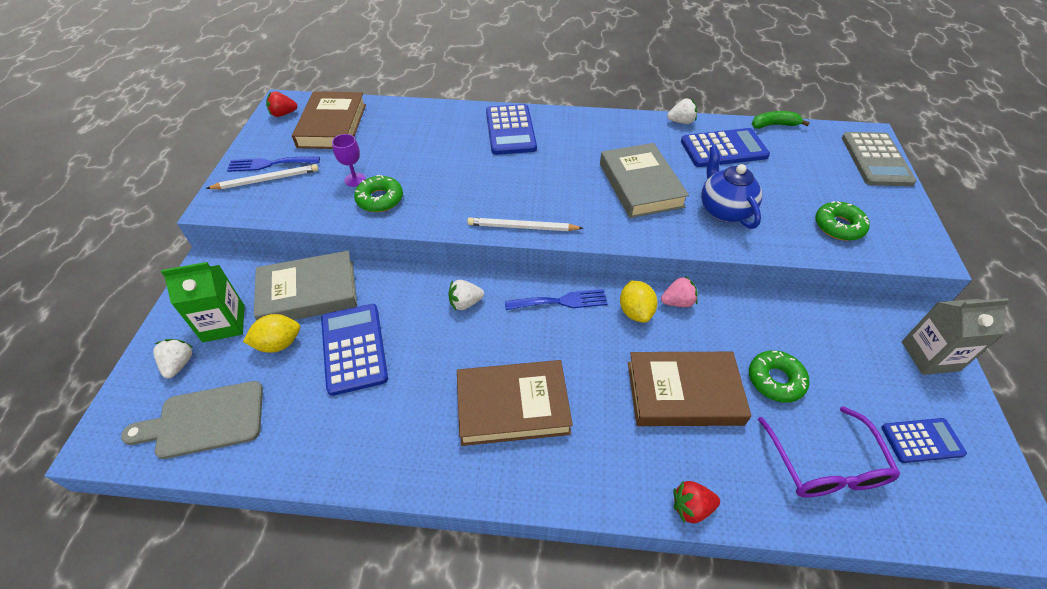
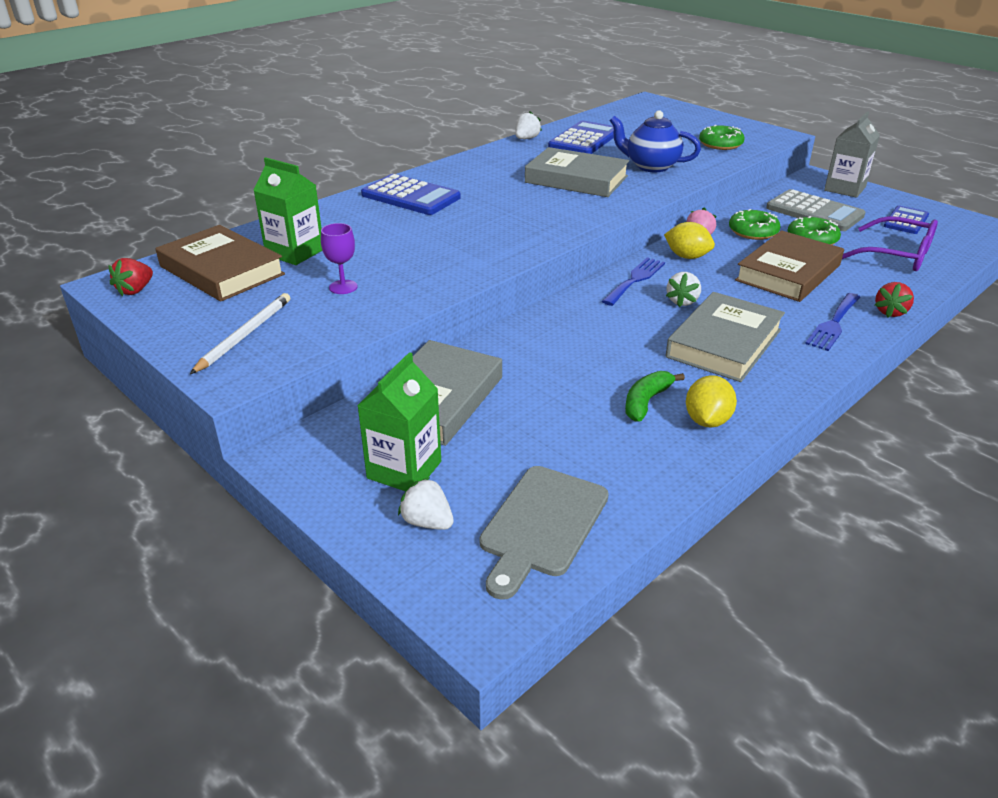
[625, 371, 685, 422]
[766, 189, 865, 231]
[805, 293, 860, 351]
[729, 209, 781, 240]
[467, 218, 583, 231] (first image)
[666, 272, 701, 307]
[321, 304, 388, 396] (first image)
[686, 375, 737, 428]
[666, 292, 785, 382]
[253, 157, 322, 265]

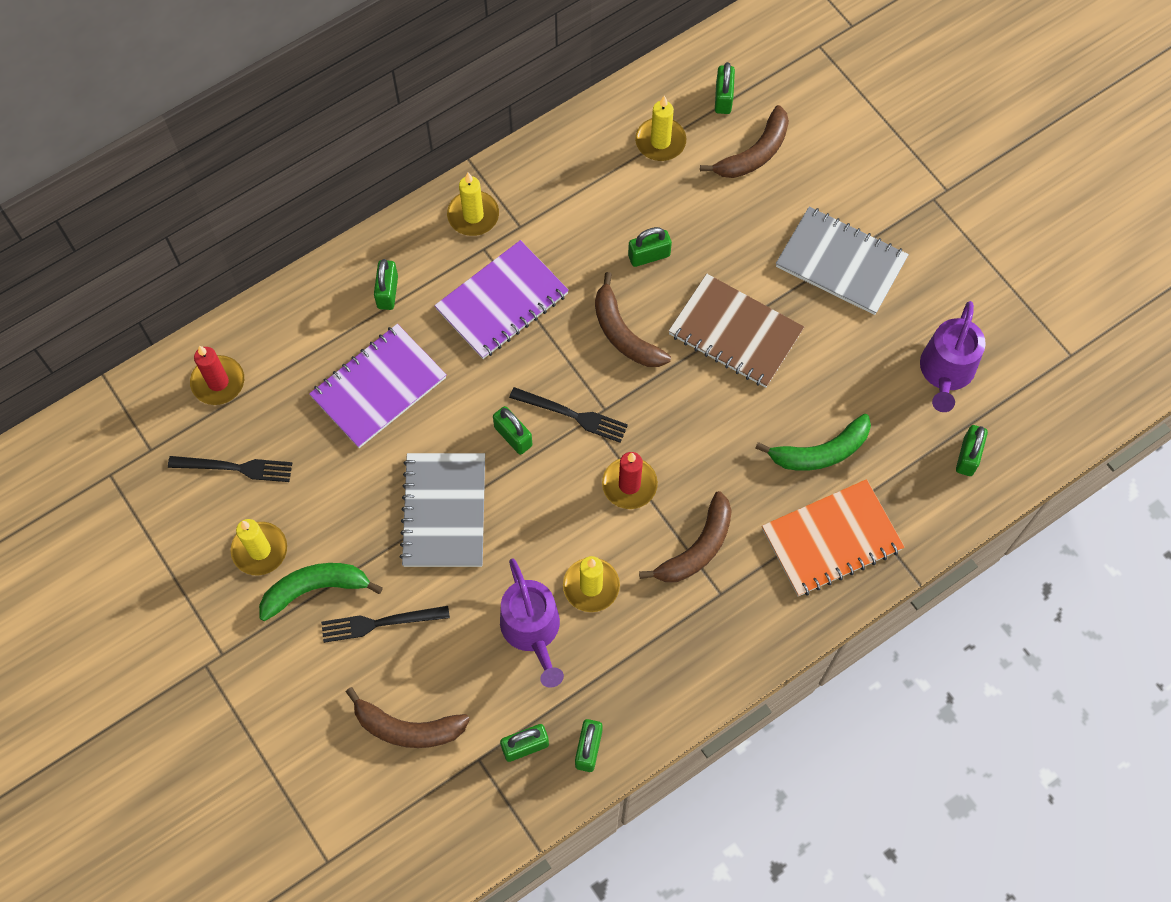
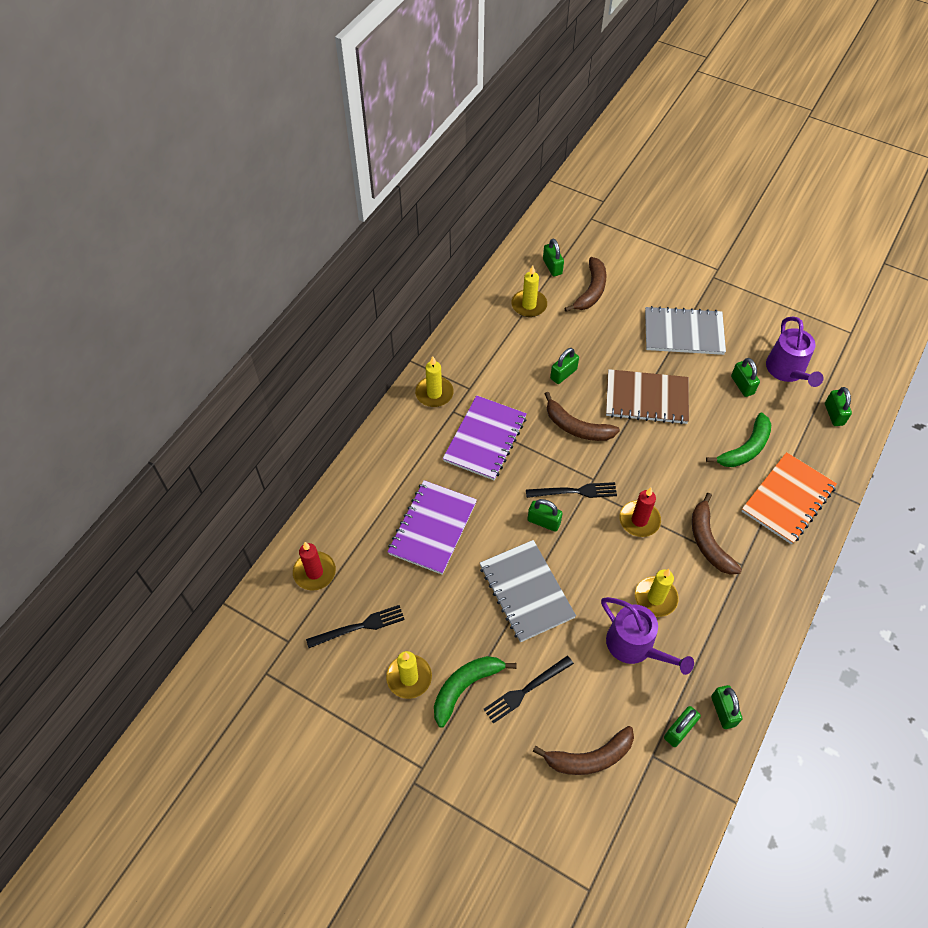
[731, 358, 760, 397]
[692, 493, 742, 575]

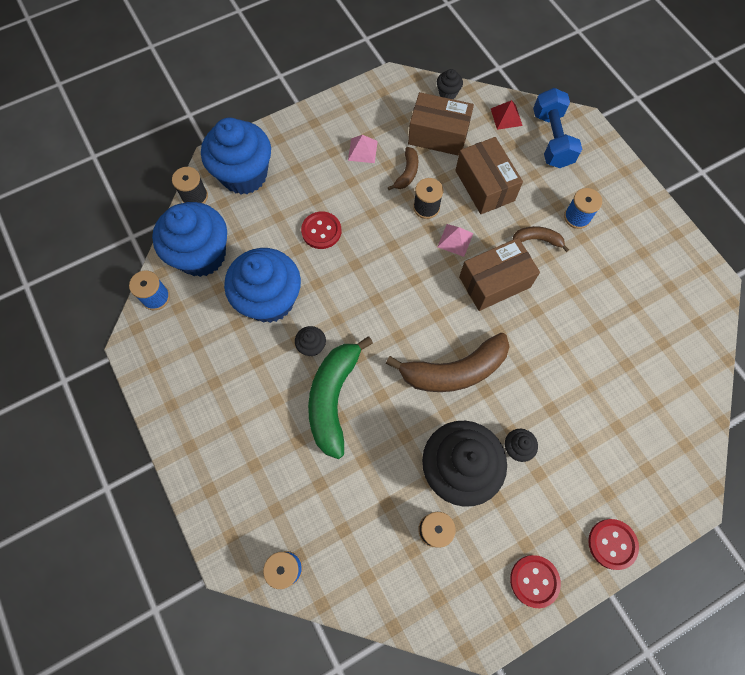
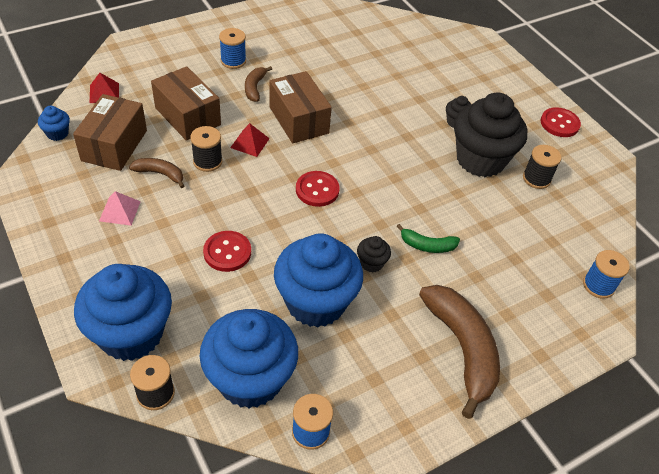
[38, 106, 70, 141]
[533, 88, 582, 168] (first image)
[151, 66, 221, 141]
[230, 123, 270, 157]
[419, 285, 500, 419]
[396, 224, 460, 253]
[296, 171, 340, 207]

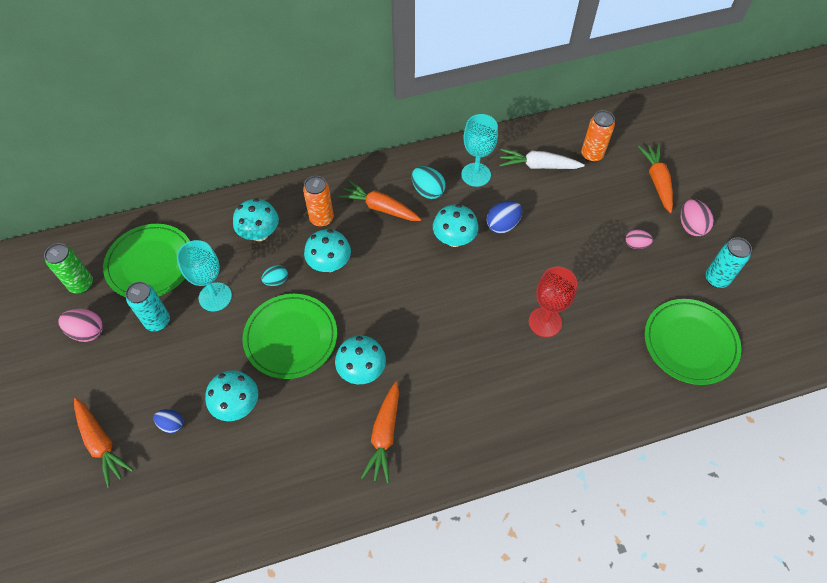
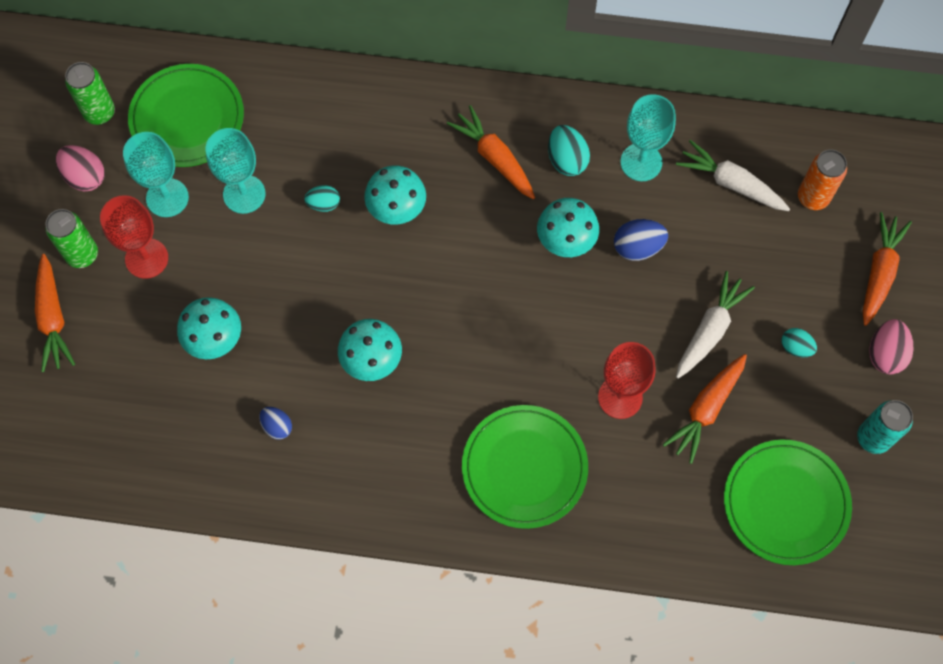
[303, 176, 334, 227] (first image)
[233, 198, 279, 241] (first image)
[781, 328, 817, 357]
[123, 132, 189, 217]
[462, 405, 588, 529]
[662, 354, 747, 464]
[259, 407, 292, 440]
[100, 195, 168, 279]
[46, 209, 98, 268]
[676, 271, 755, 379]

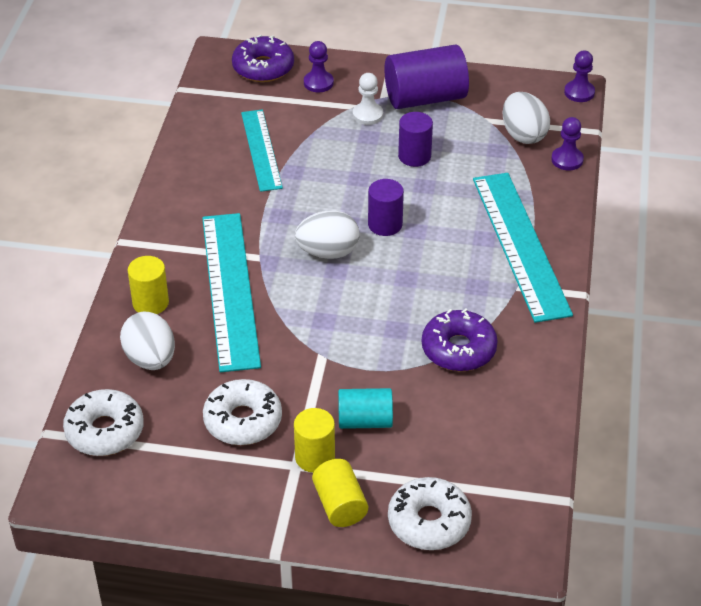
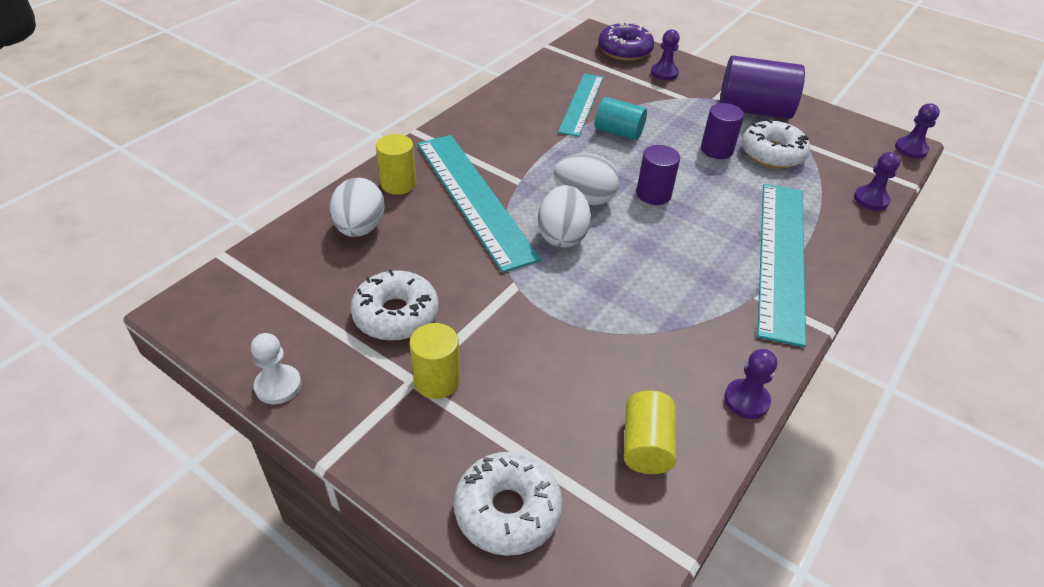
[251, 333, 301, 404]
[538, 185, 591, 248]
[417, 135, 541, 273]
[422, 309, 498, 371] (first image)
[595, 97, 647, 140]
[741, 119, 810, 169]
[624, 390, 676, 474]
[724, 349, 777, 419]

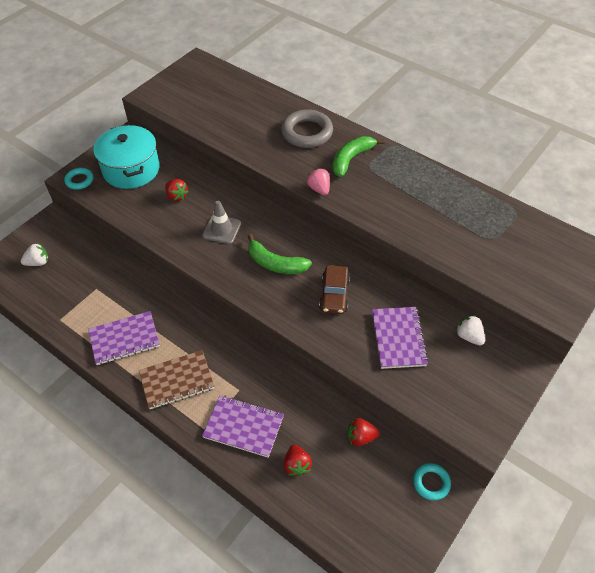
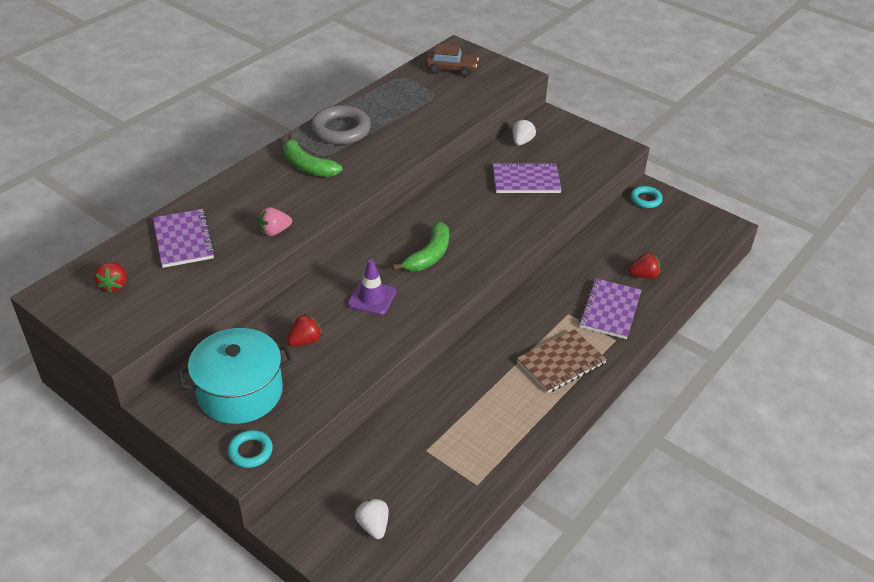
[311, 105, 371, 145]
[258, 207, 292, 236]
[348, 260, 396, 315]
[426, 44, 479, 77]
[153, 209, 215, 268]
[513, 119, 536, 145]
[517, 329, 607, 393]
[94, 262, 126, 293]

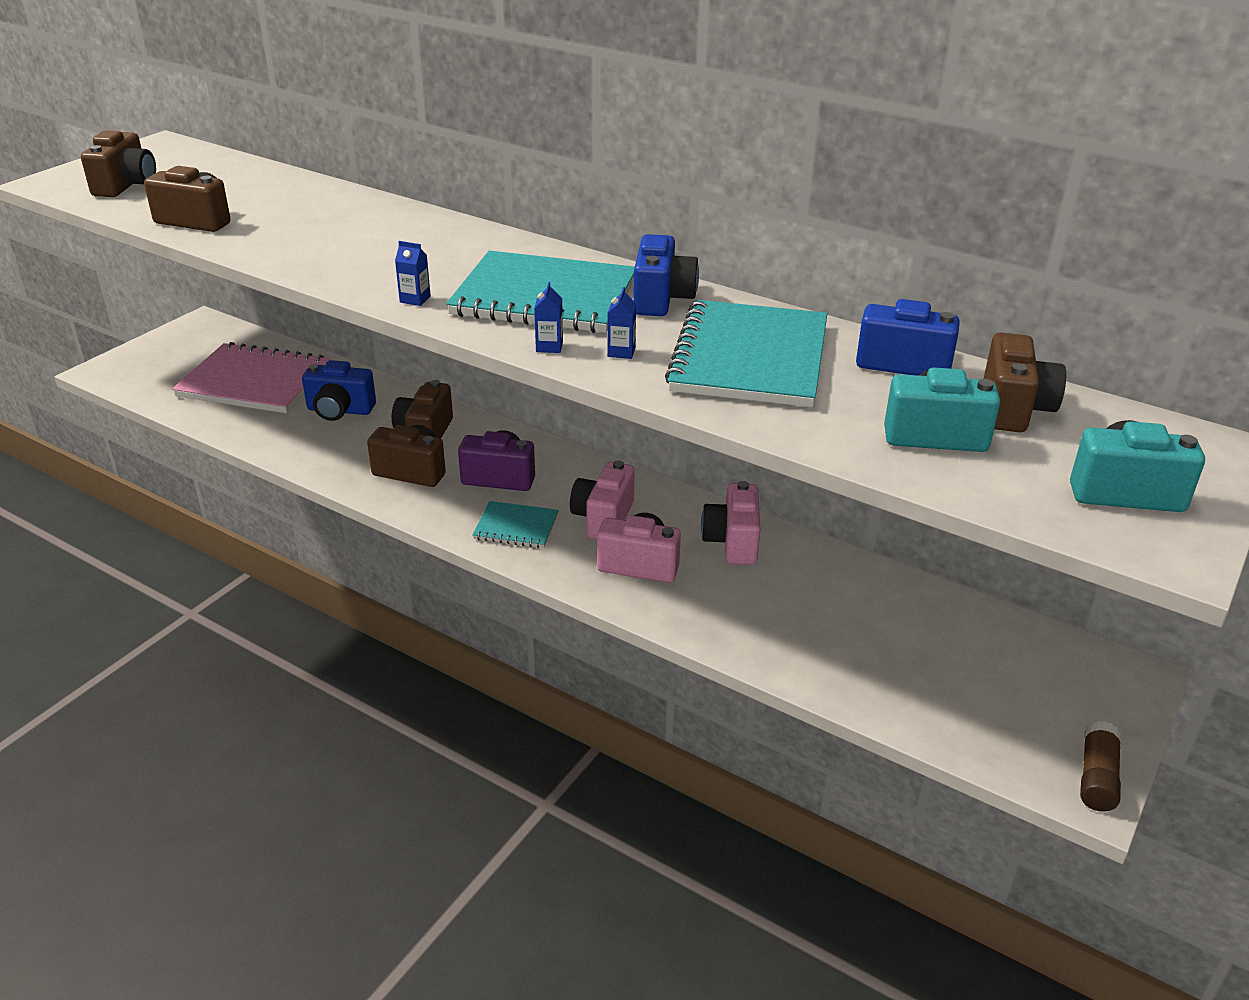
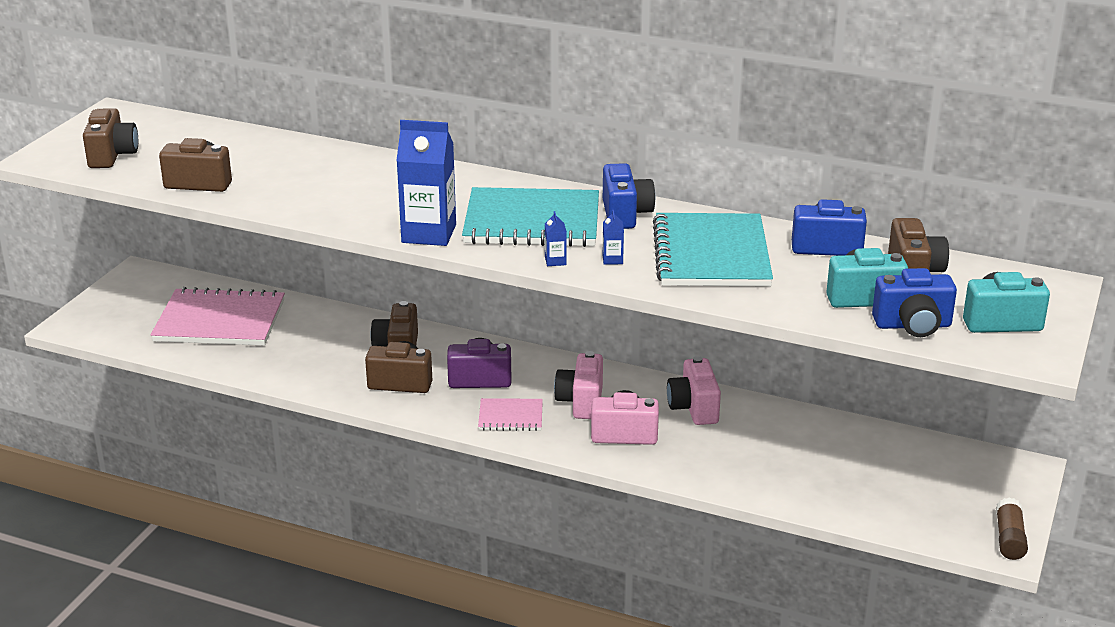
[396, 120, 456, 246]
[872, 268, 957, 337]
[478, 398, 543, 431]

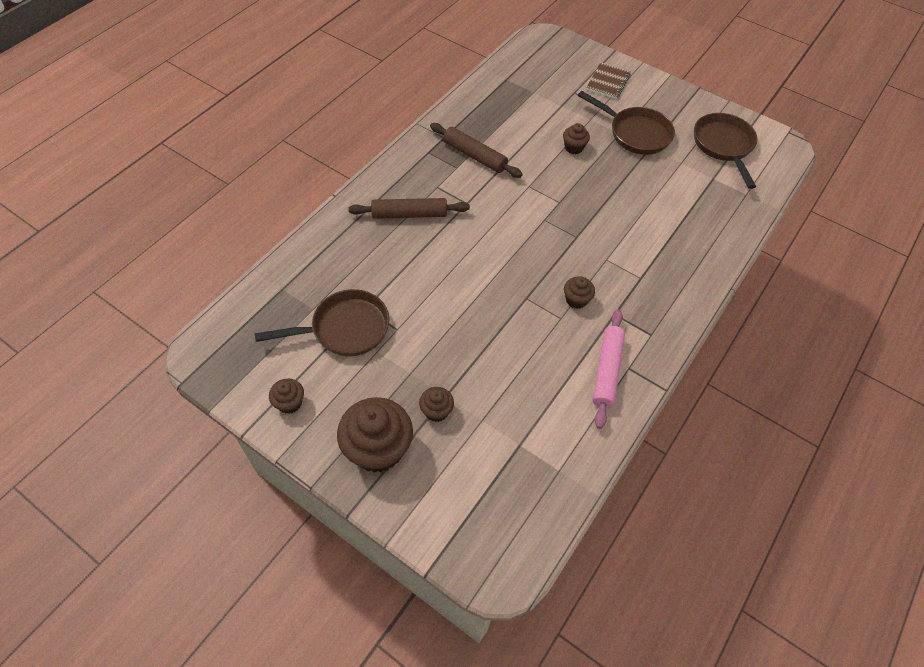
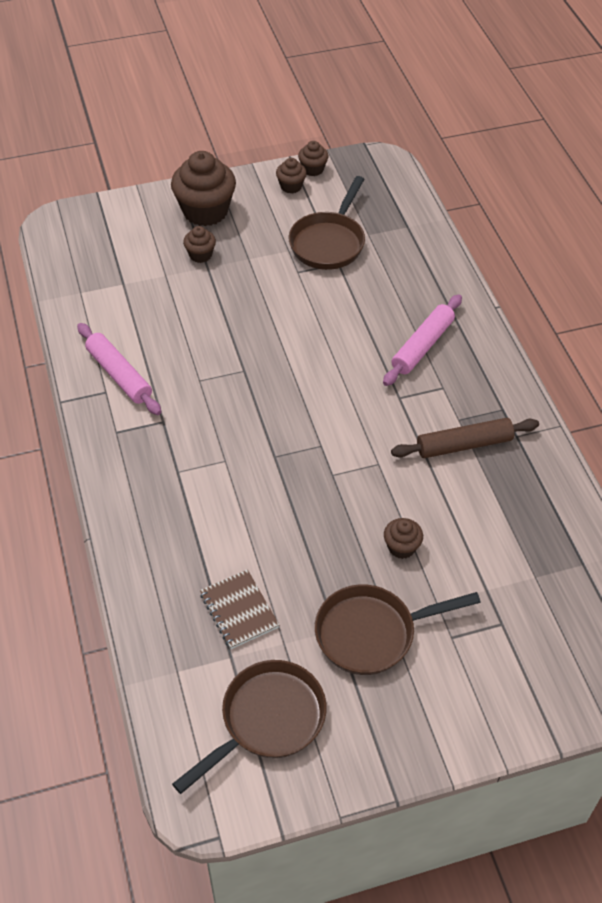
[200, 569, 279, 649]
[172, 660, 327, 794]
[383, 294, 462, 386]
[298, 141, 329, 176]

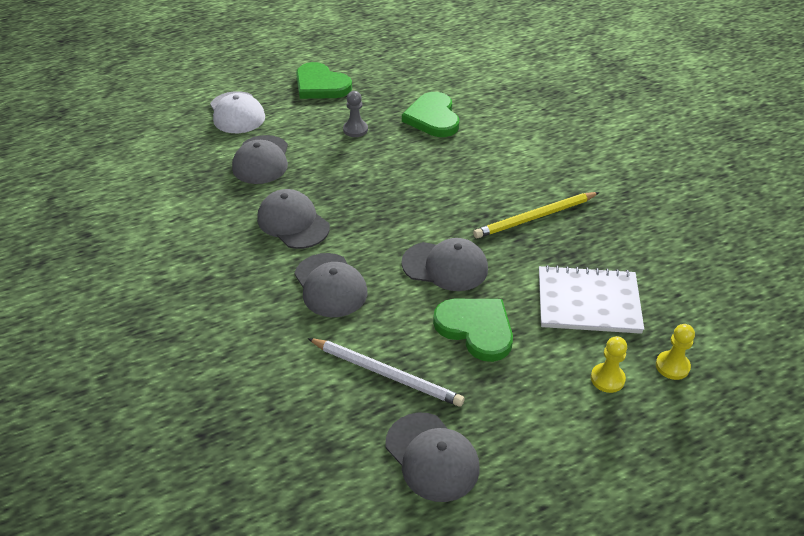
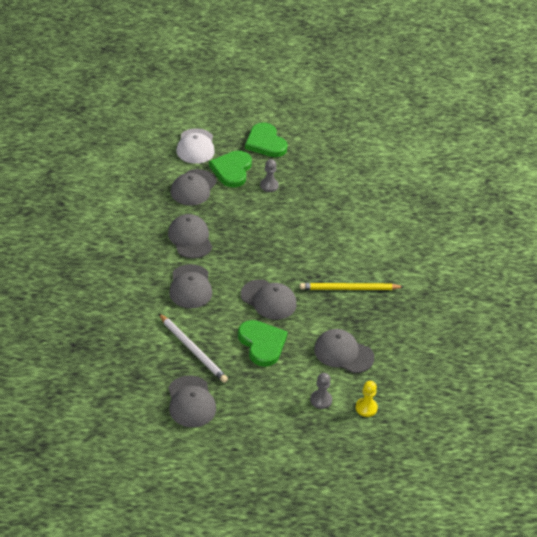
[209, 151, 252, 188]
[314, 329, 374, 373]
[310, 373, 332, 409]

